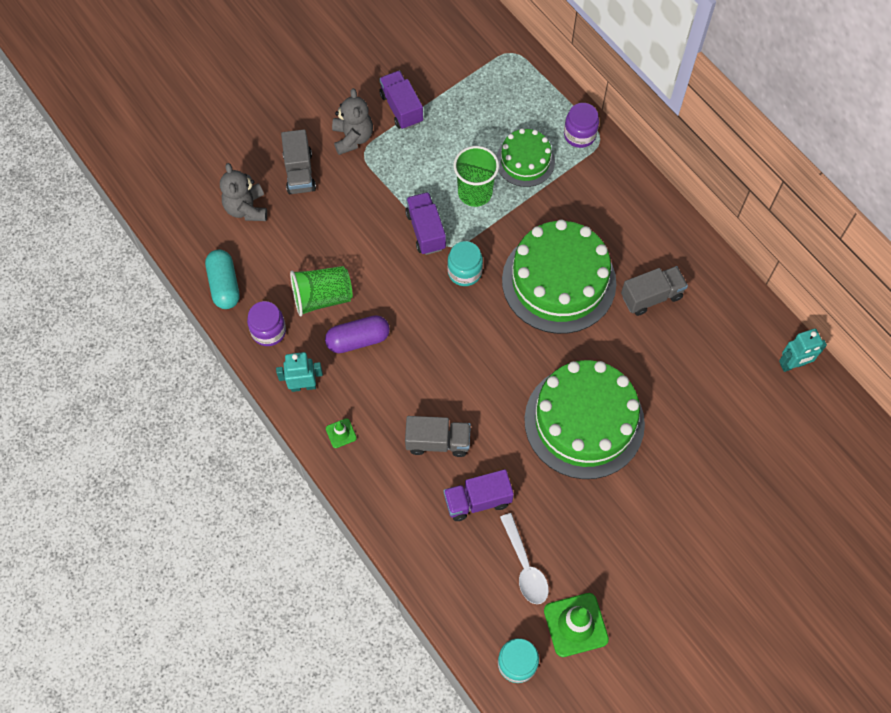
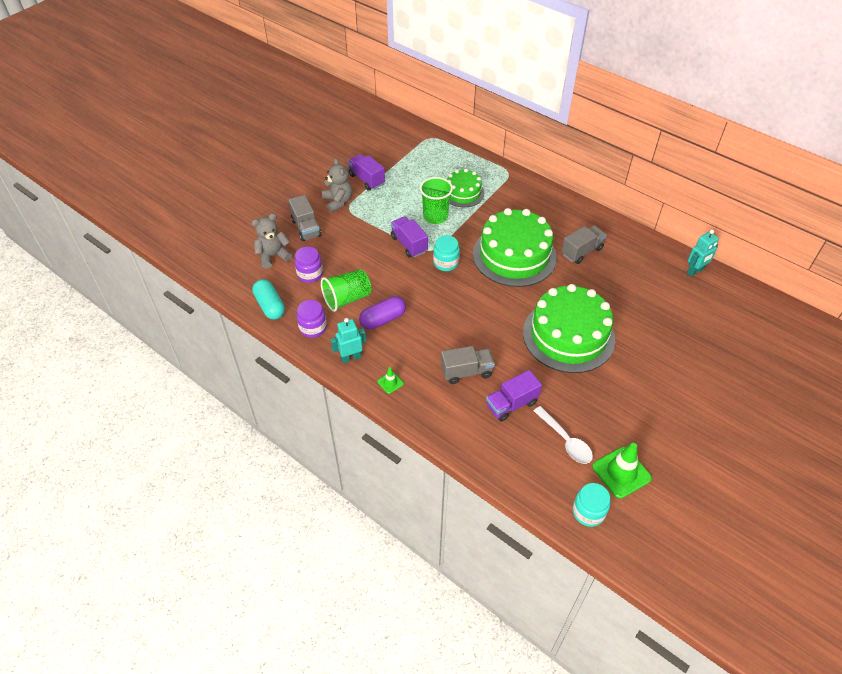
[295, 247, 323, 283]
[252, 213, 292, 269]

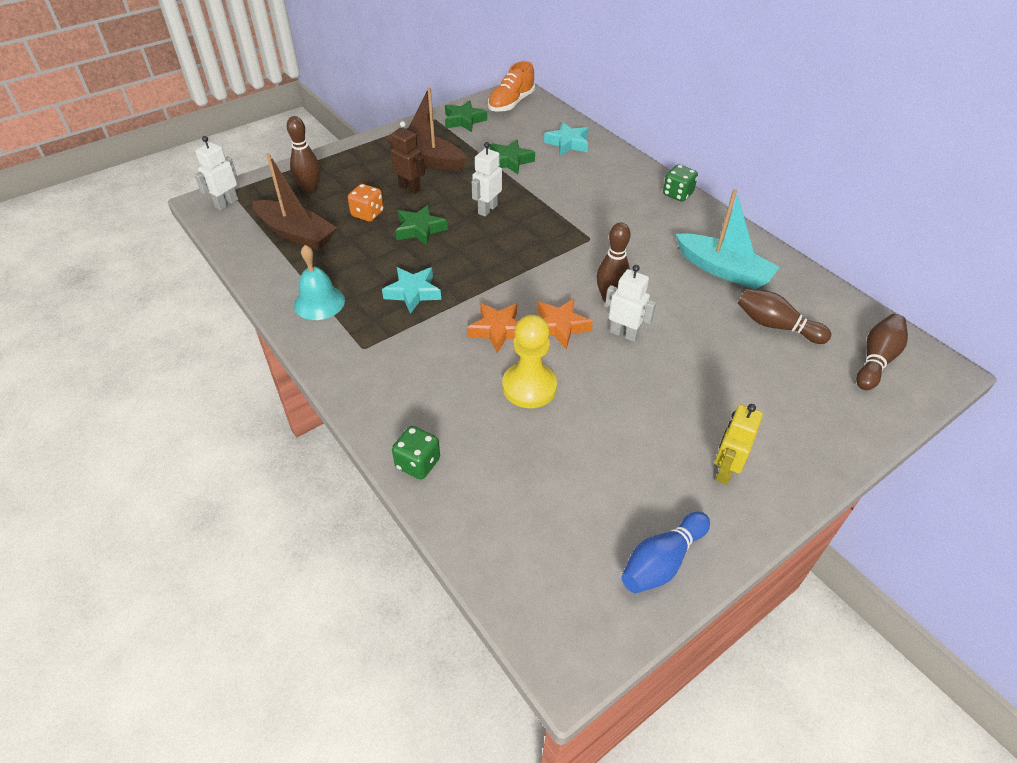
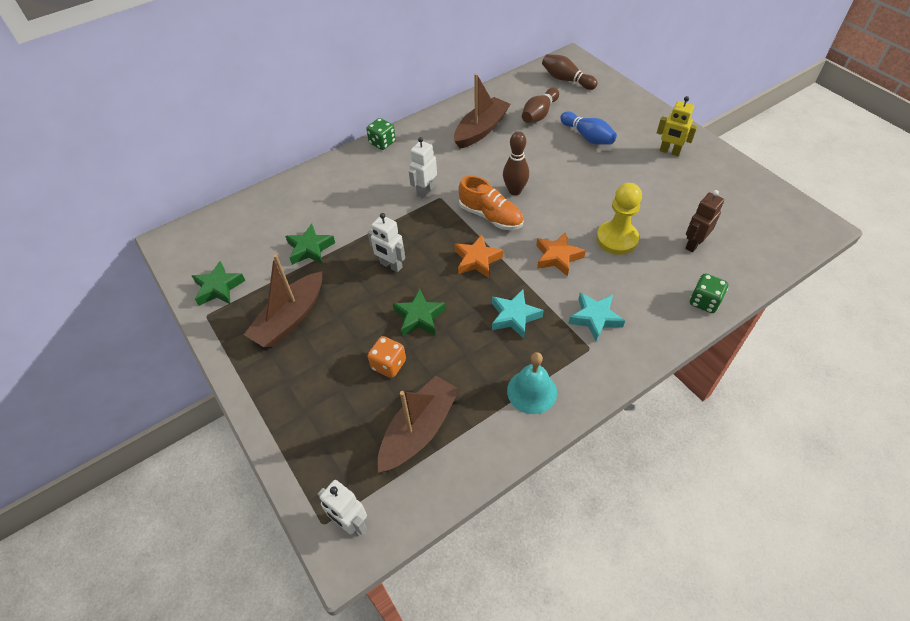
[459, 176, 524, 230]
[287, 116, 320, 193] (first image)
[685, 190, 724, 252]
[568, 293, 625, 341]
[454, 73, 510, 149]
[409, 137, 437, 198]
[454, 234, 504, 278]
[560, 111, 617, 145]

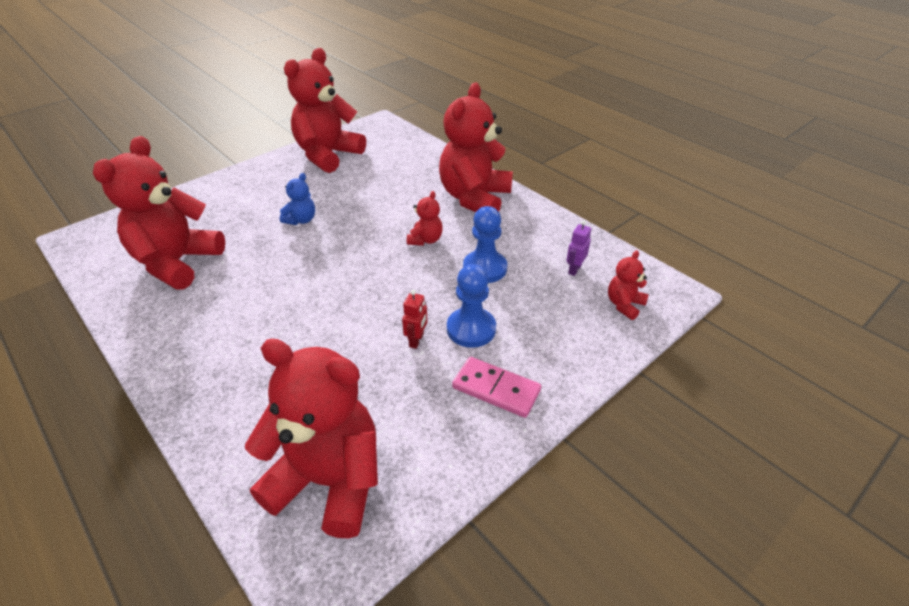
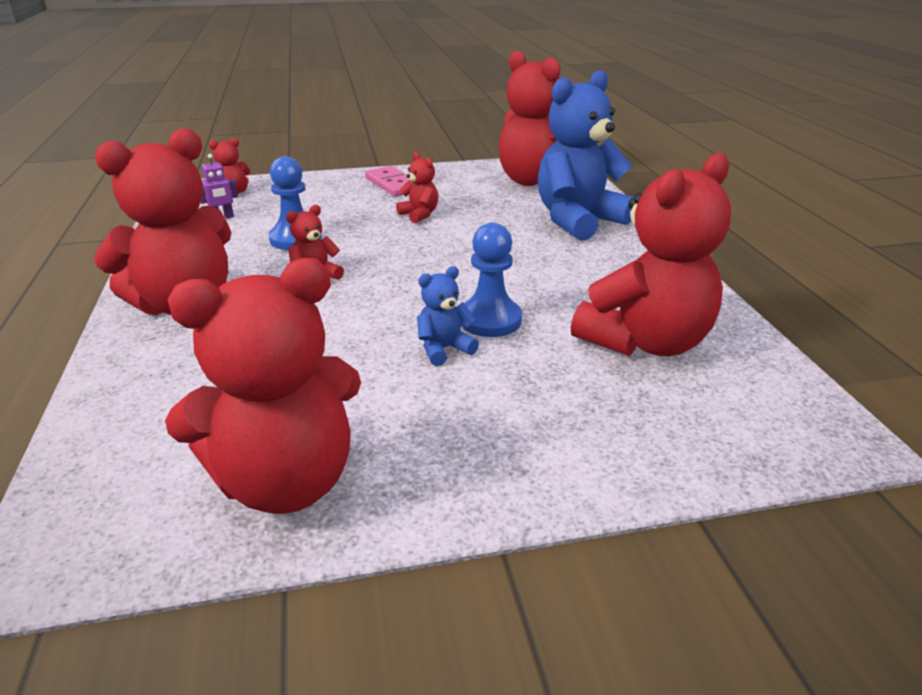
[461, 223, 522, 337]
[396, 152, 438, 223]
[538, 70, 633, 241]

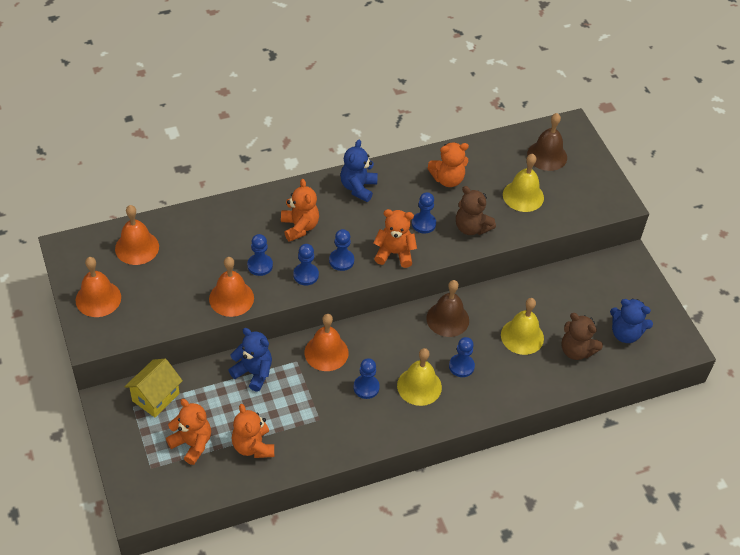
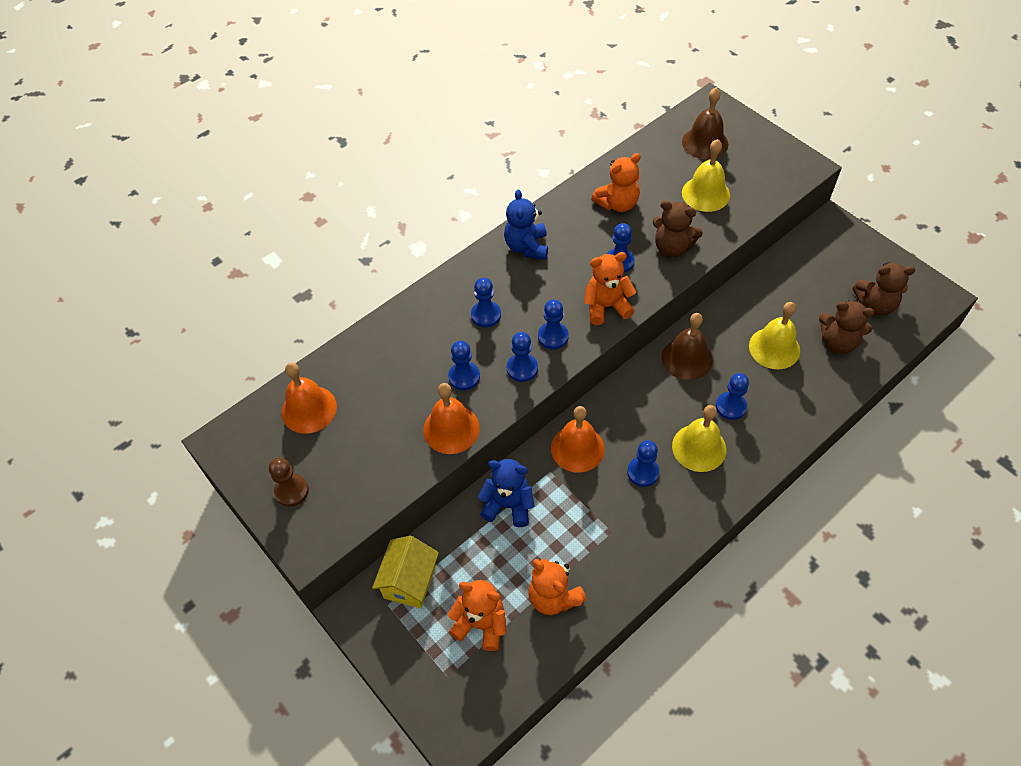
[471, 278, 501, 328]
[269, 457, 309, 507]
[853, 262, 916, 315]

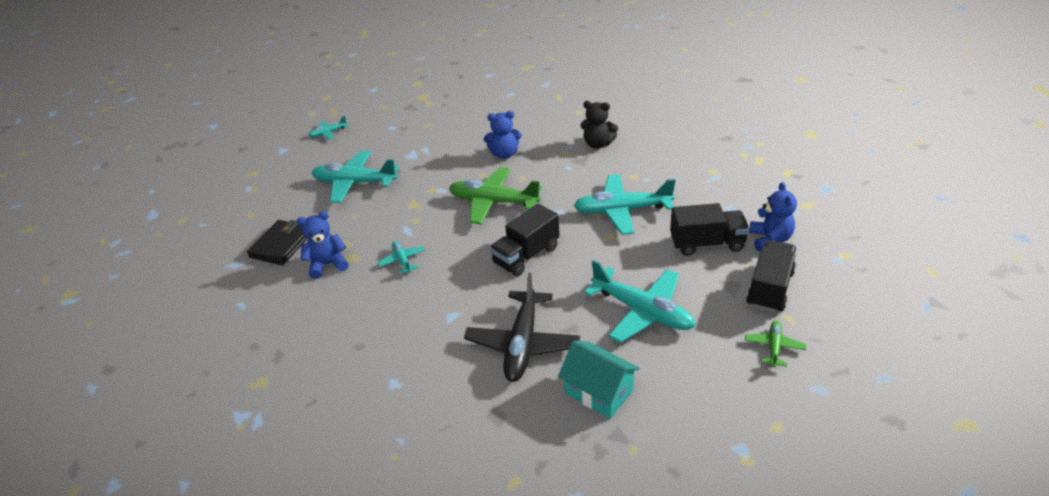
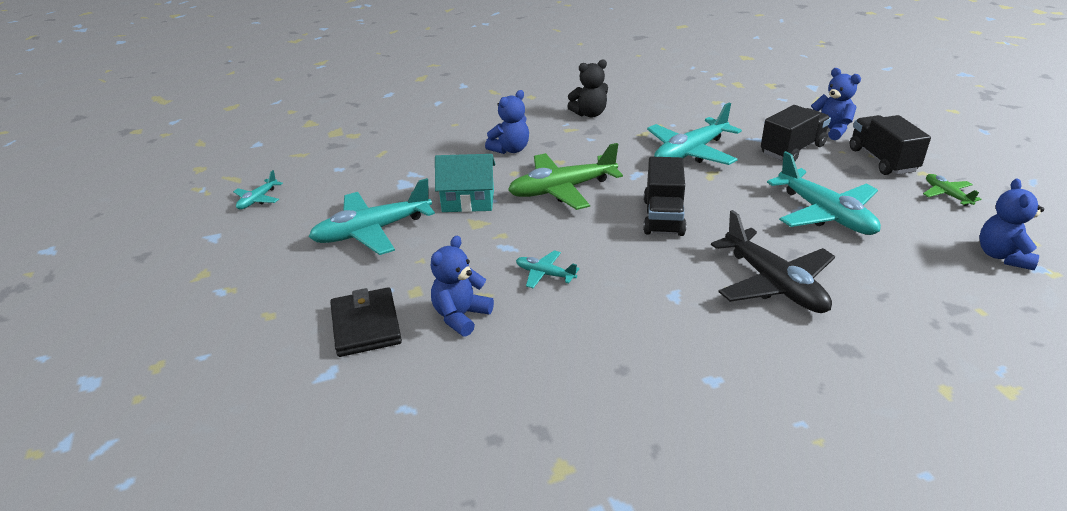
[767, 151, 881, 235]
[435, 154, 495, 212]
[979, 178, 1044, 270]

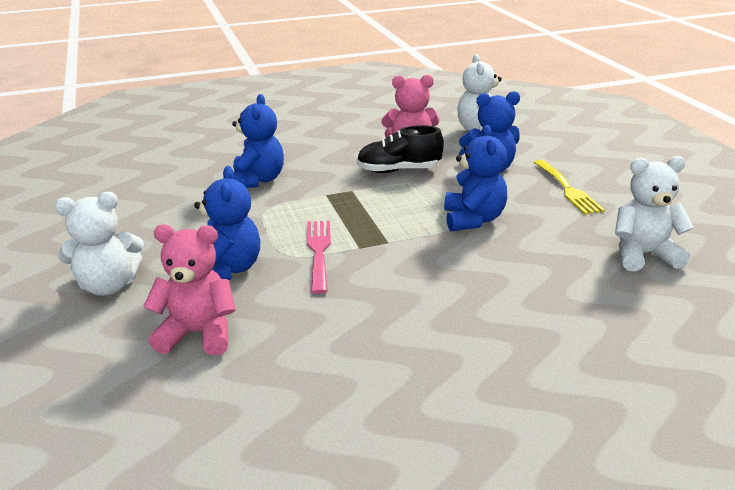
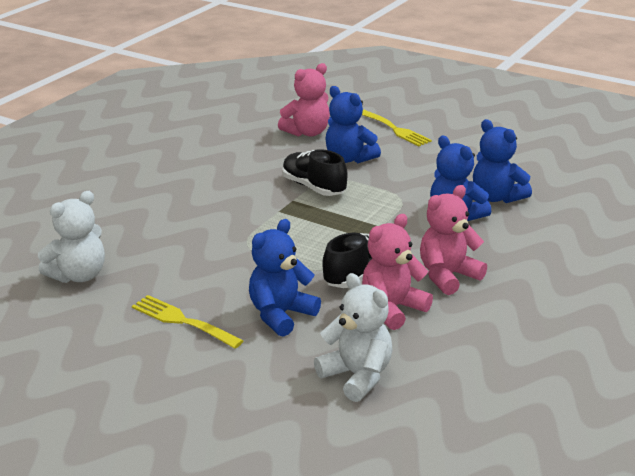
[473, 119, 532, 203]
[362, 110, 432, 146]
[282, 149, 348, 196]
[420, 185, 487, 295]

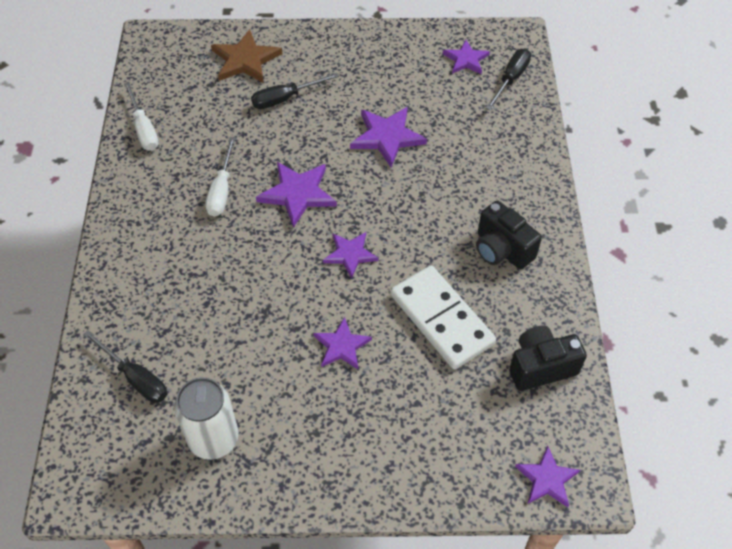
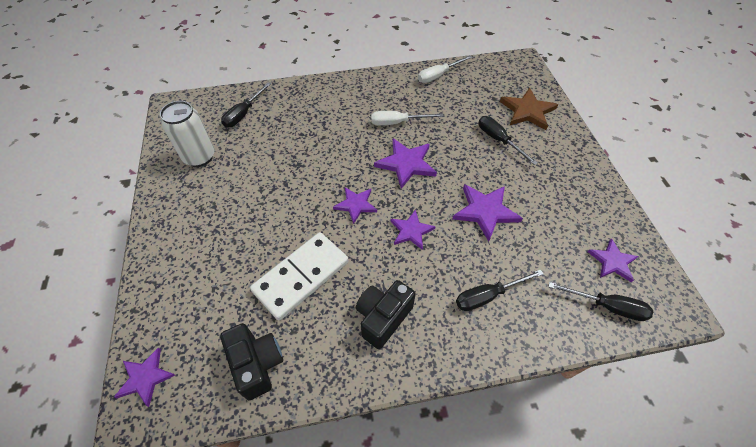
[390, 209, 436, 250]
[456, 269, 543, 311]

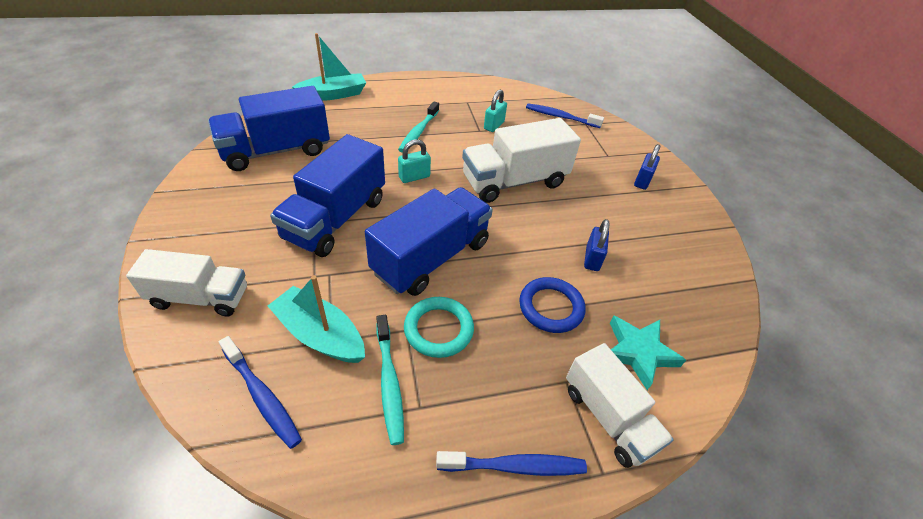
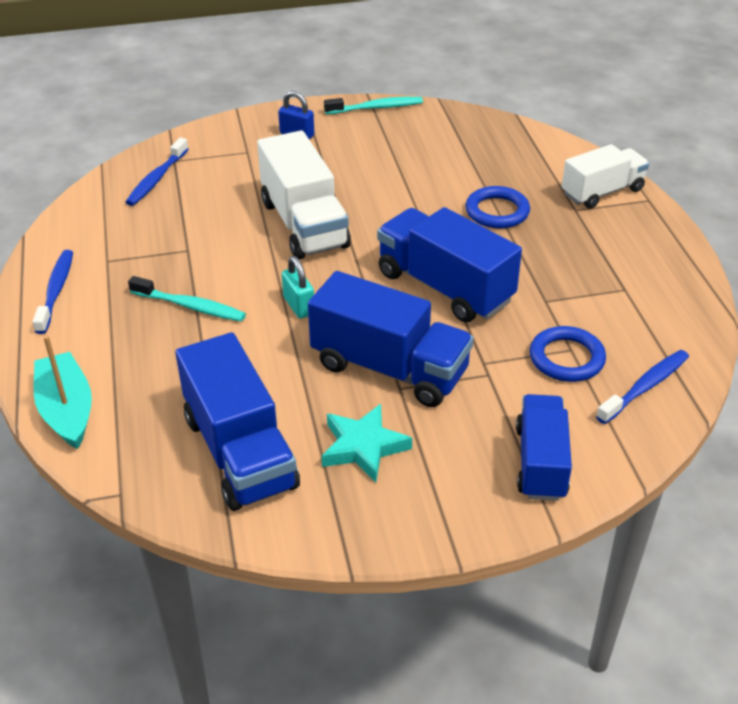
[484, 90, 507, 132] (first image)
[584, 219, 609, 271] (first image)
[516, 394, 572, 501]
[530, 326, 606, 382]
[404, 297, 474, 358] (first image)
[324, 97, 423, 114]
[322, 404, 412, 482]
[33, 250, 73, 334]

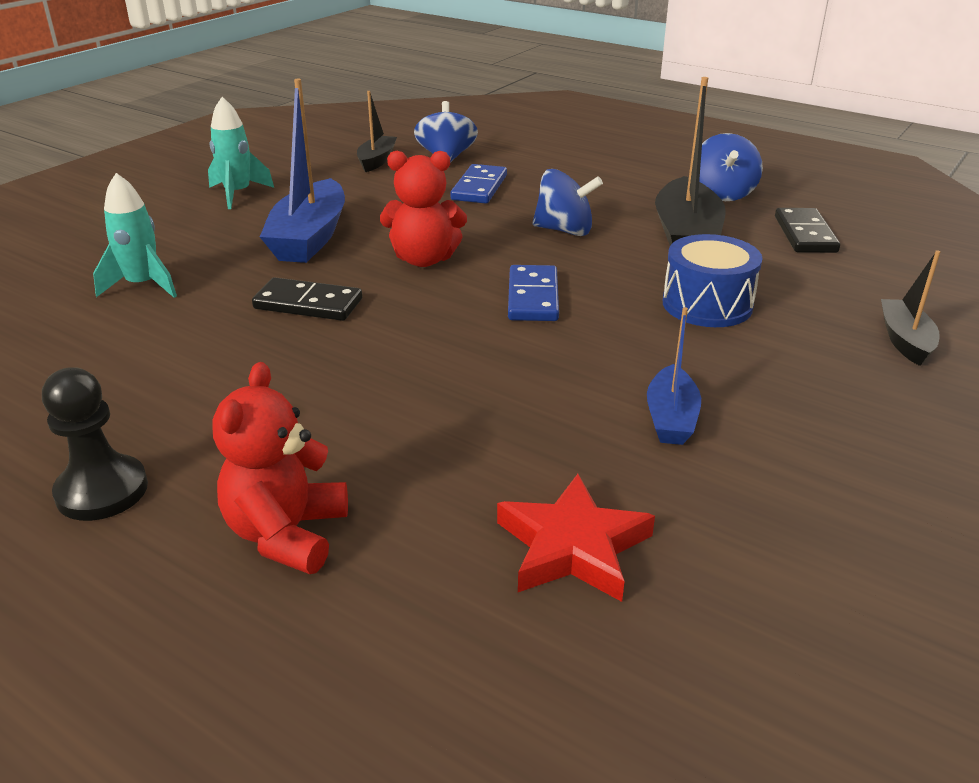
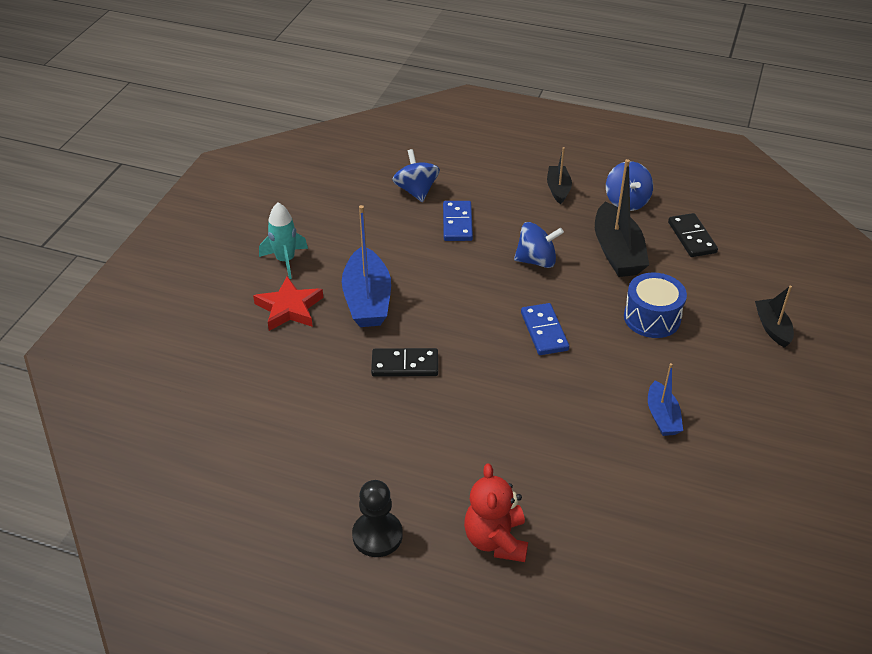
[547, 147, 572, 204]
[380, 151, 467, 267] (first image)
[93, 173, 177, 298] (first image)
[253, 276, 323, 331]

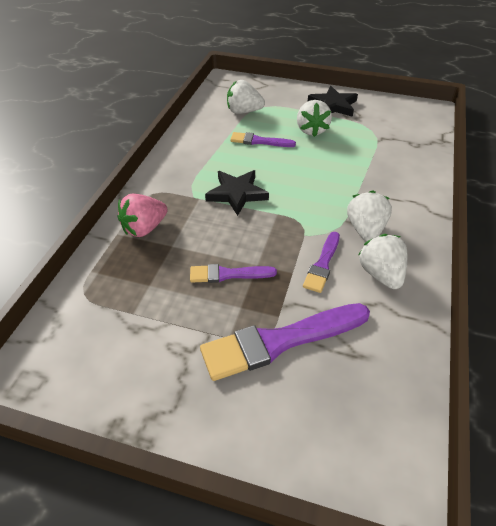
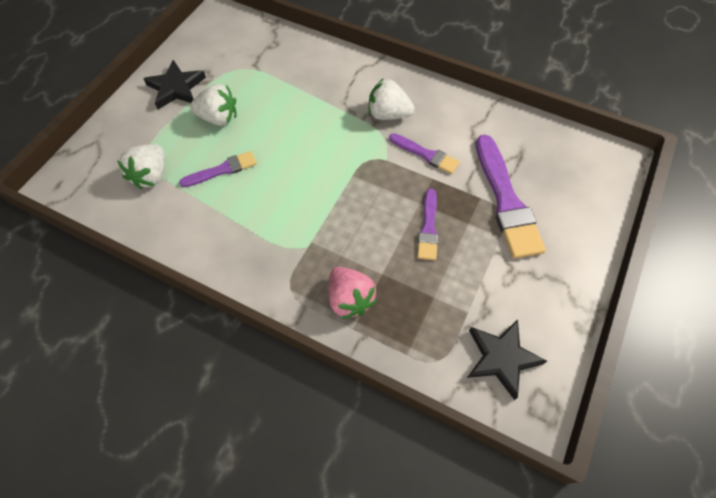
[179, 151, 257, 187]
[467, 319, 547, 400]
[358, 234, 407, 289] (first image)

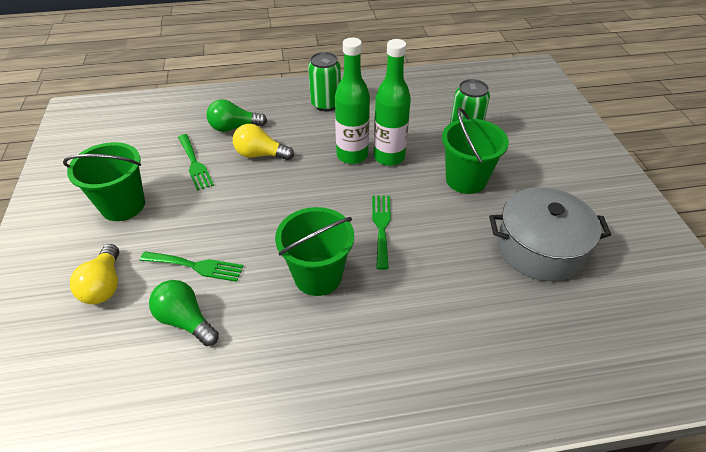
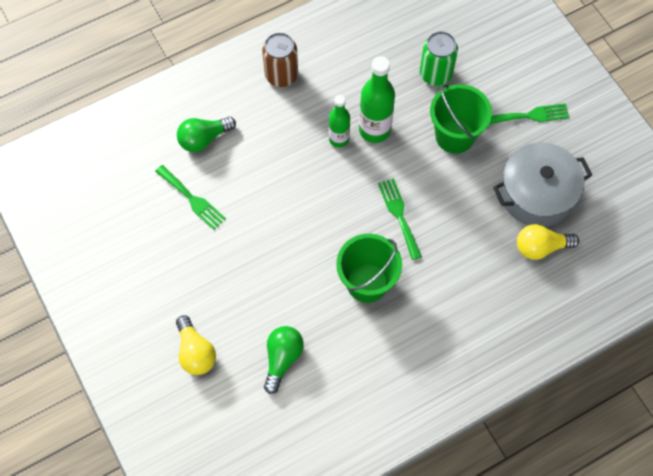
[329, 95, 350, 148]
[262, 32, 298, 87]
[517, 224, 579, 260]
[63, 142, 145, 221] (first image)
[489, 103, 569, 125]
[264, 326, 304, 394]

